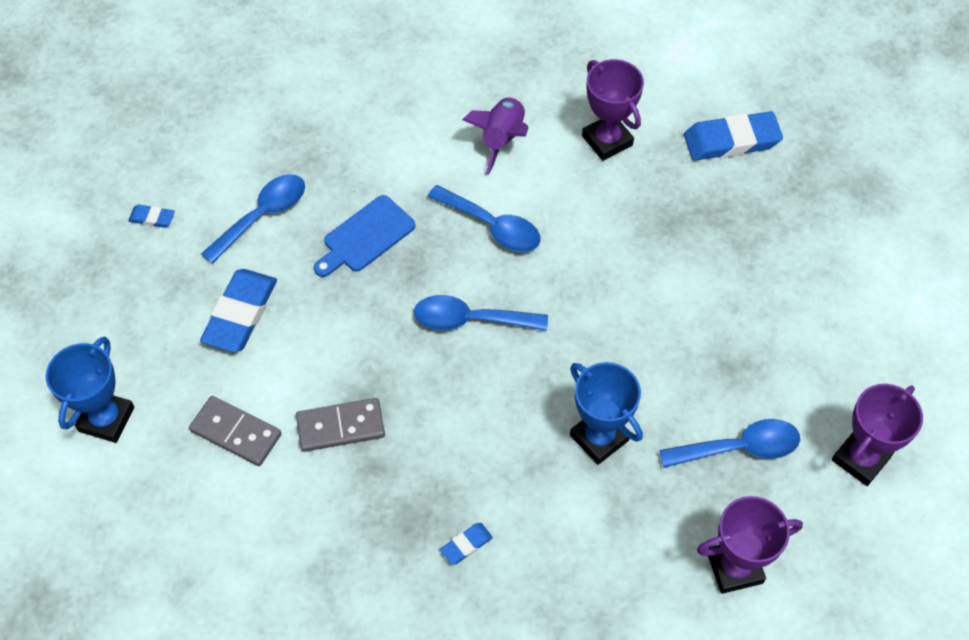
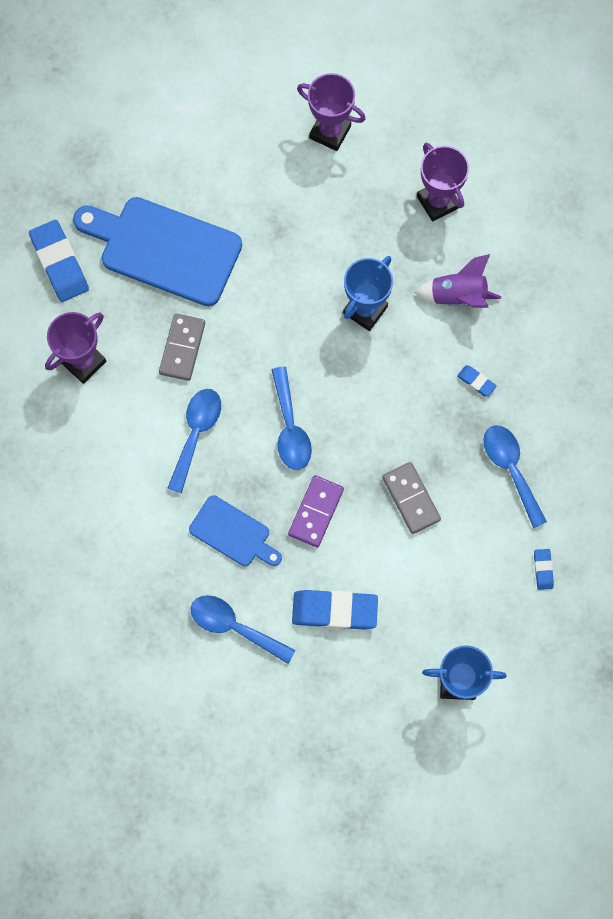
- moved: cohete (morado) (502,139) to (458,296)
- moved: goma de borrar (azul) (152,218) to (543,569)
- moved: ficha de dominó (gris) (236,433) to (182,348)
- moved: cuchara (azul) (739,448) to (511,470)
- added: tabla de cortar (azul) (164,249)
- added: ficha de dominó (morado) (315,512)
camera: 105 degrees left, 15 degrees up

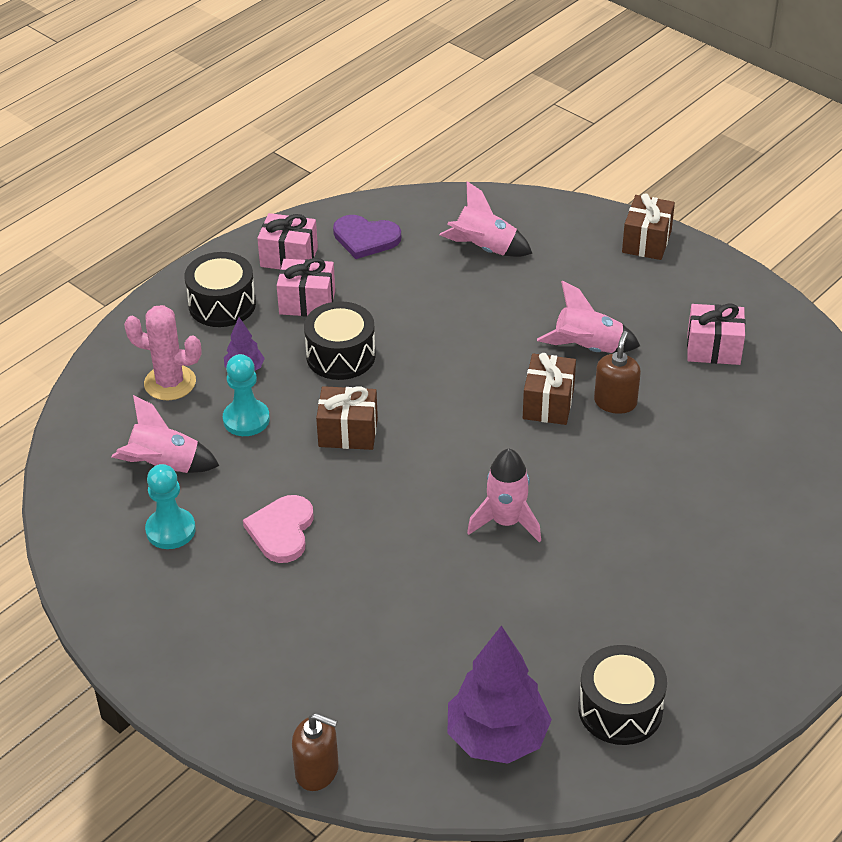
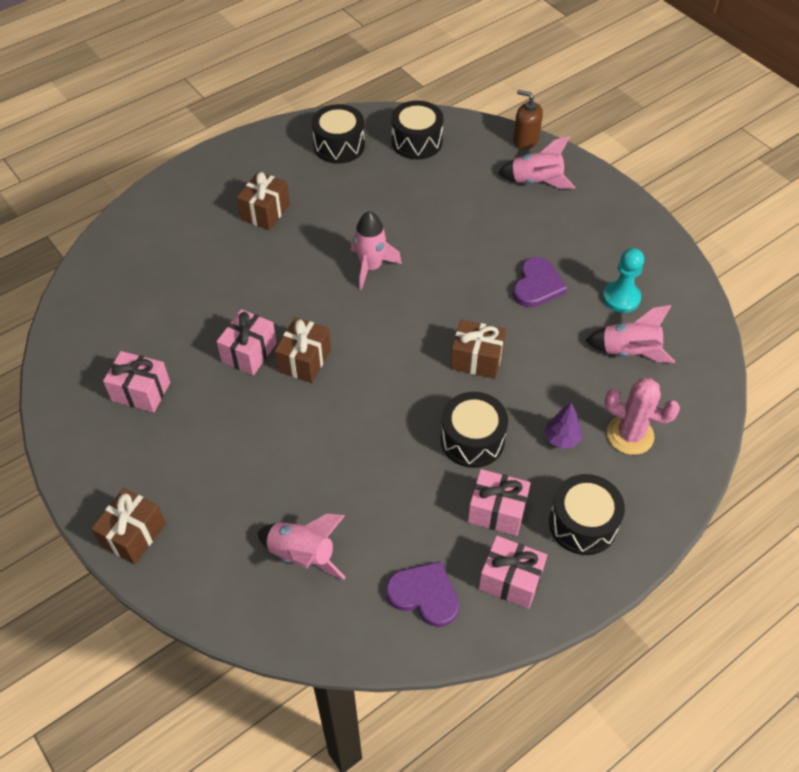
- moved: cohete (rosa) (587,348) to (536,182)
- replaced: dispensador de jabón (marrón) (615,402) to regalo (rosa) (249,352)
- removed: peón (turquesa) (246,419)
- recoloured: corazón (rosa) (282,530) to corazón (morado) (537,285)
- replaced: árbol (morado) (497,738) to tambor (negro) (416,142)
- added: regalo (marrón) (265,212)
camera: 170 degrees left, 10 degrees up

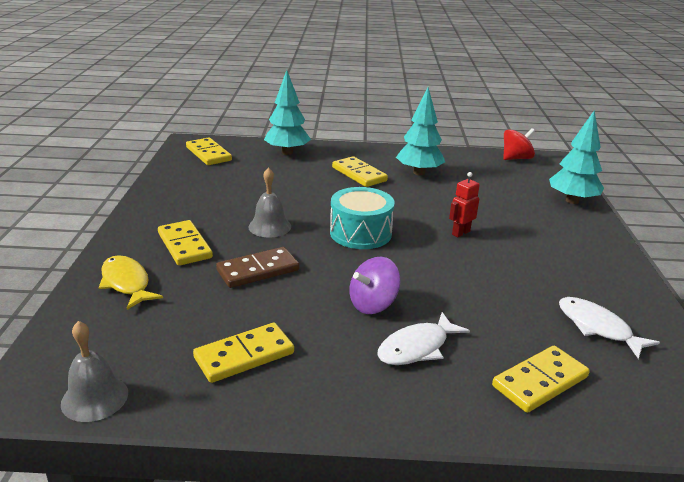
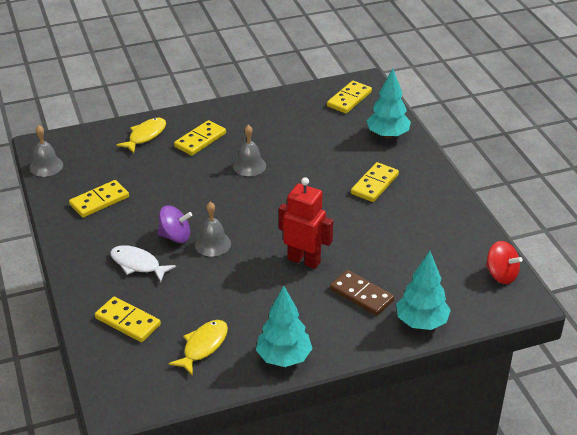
- moved: árbol (turquesa) (419,173) to (283,358)
- resized: robot (rojo) (460,233) = (304,260) x1.81
- removed: tambor (turquesa) (360,233)
- moved: ficha de dominó (marrón) (258,270) to (361,295)
- turned: peonza (morado) (373,304) = (175,236) 150 degrees clockwise
- recoloured: pez (blanco) (597,327) to pez (amarillo) (203,346)
- turned: ficha de dominó (amarillo) (244,355) = (99,201) 75 degrees counterclockwise
- added: campana (gris) (212,244)
camera: 70 degrees right, 10 degrees up

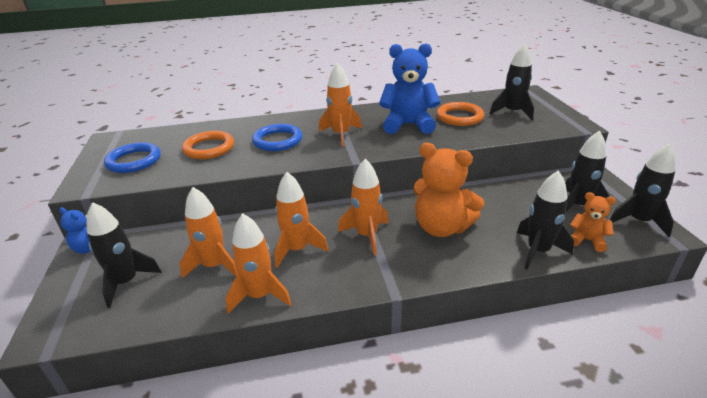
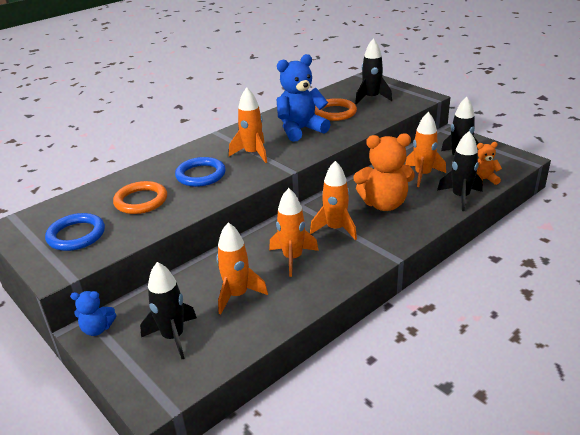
- removed: cohete (negro) (639,221)
- moved: cohete (naranja) (260,296) to (422,175)
camera: 30 degrees left, 0 degrees up

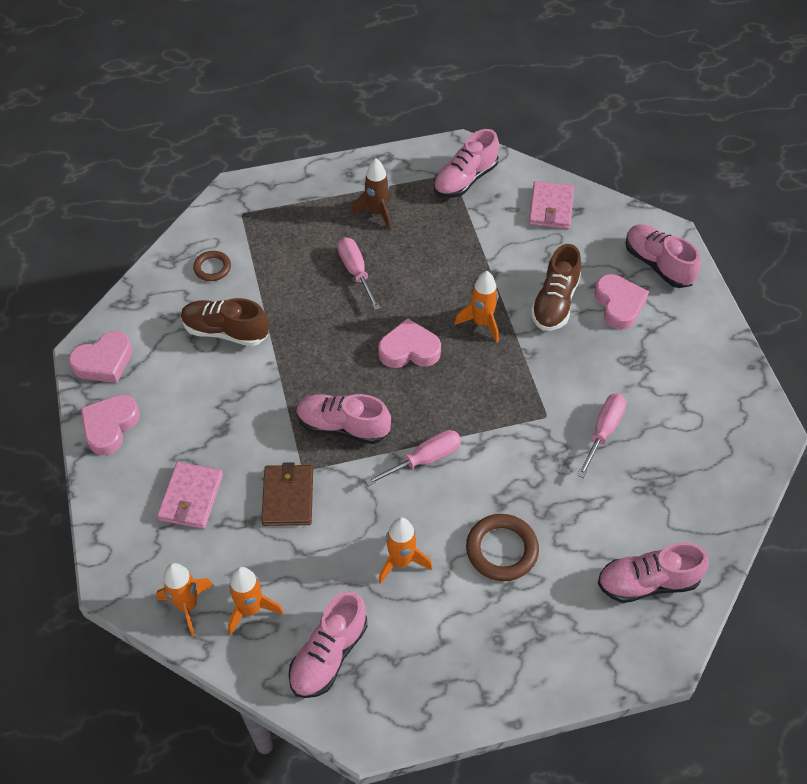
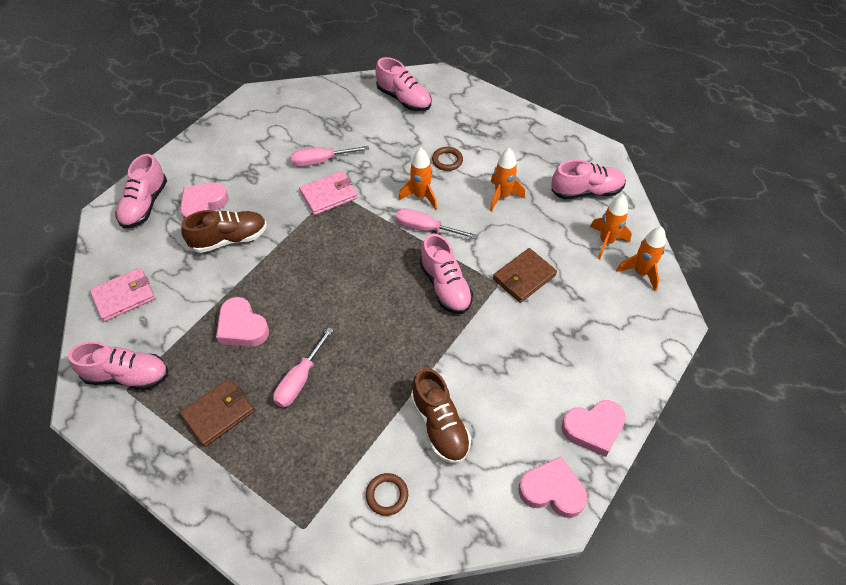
- replaced: cohete (marrón) (377,213) to cartera (marrón) (218,413)
- moved: cohete (naranja) (481,323) to (420,196)
- moved: corazón (rosa) (409,350) to (242,327)
- moved: cartera (rosa) (191,497) to (329,195)
- resized: anillo (marrón) (502,550) = (447,160) x0.61
camera: 130 degrees left, 0 degrees up

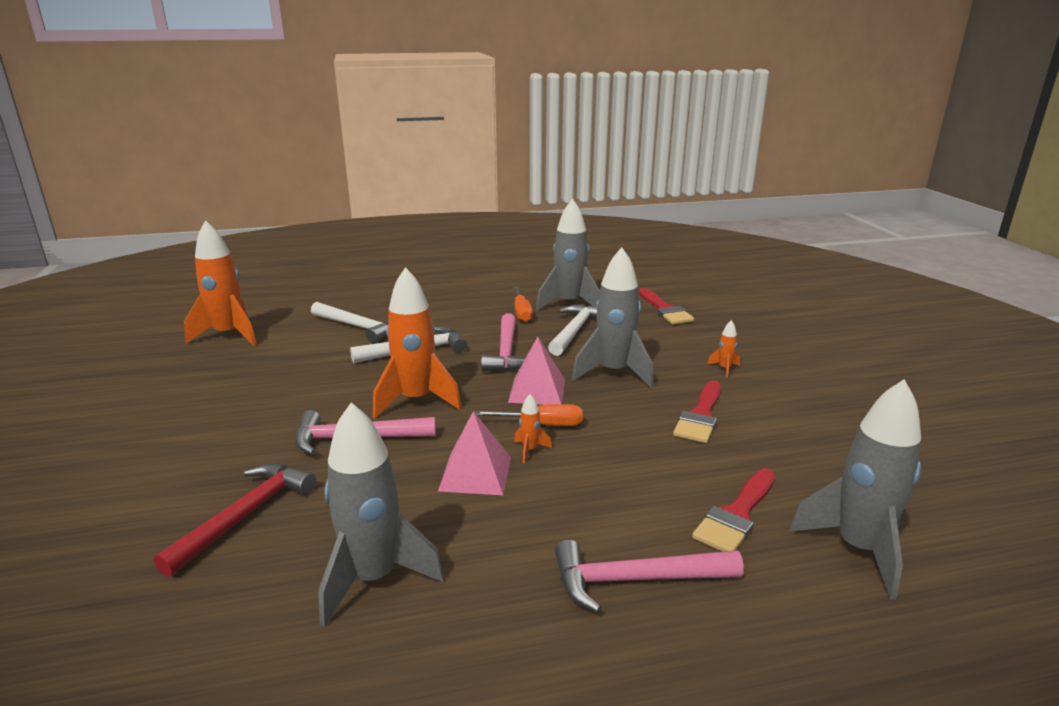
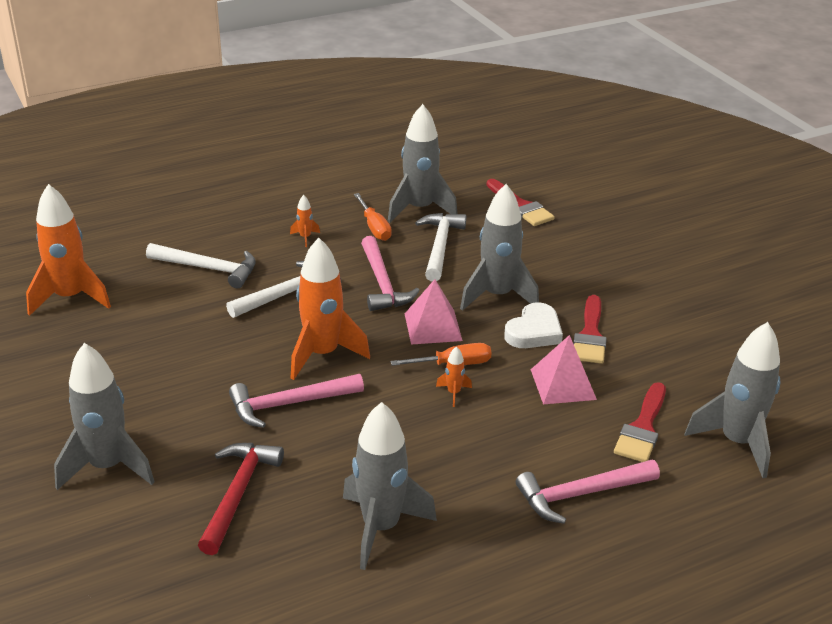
- moved: cohete (naranja) (724,369) to (305,237)
- moved: pirámide (rosa) (475,473) to (563,384)
- added: corazón (blanco) (534,331)
- added: cohete (gris) (108,467)
camera: 15 degrees left, 10 degrees up

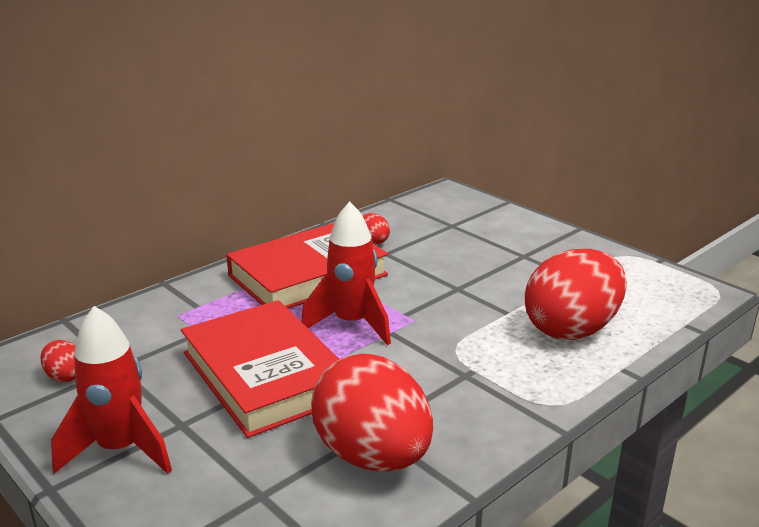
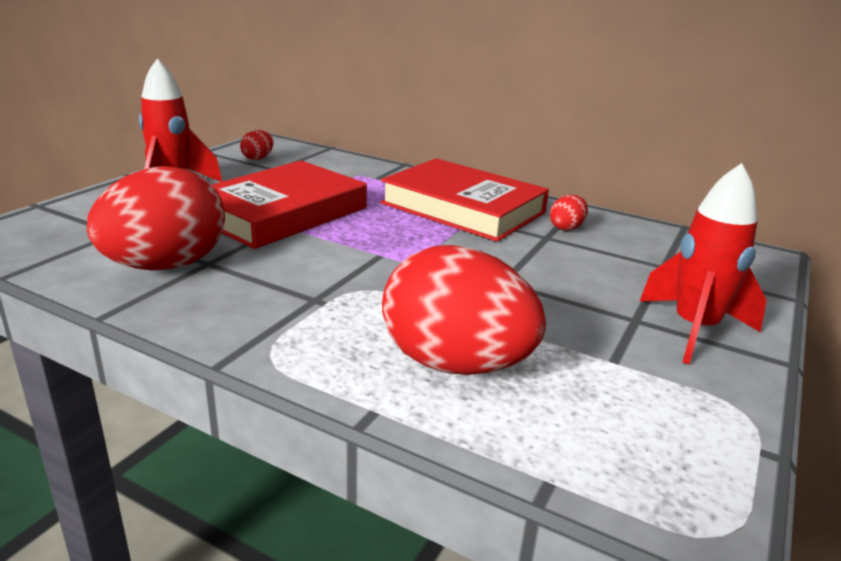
- moved: cohete (rojo) (352,324) to (694,330)
camera: 70 degrees right, 0 degrees up

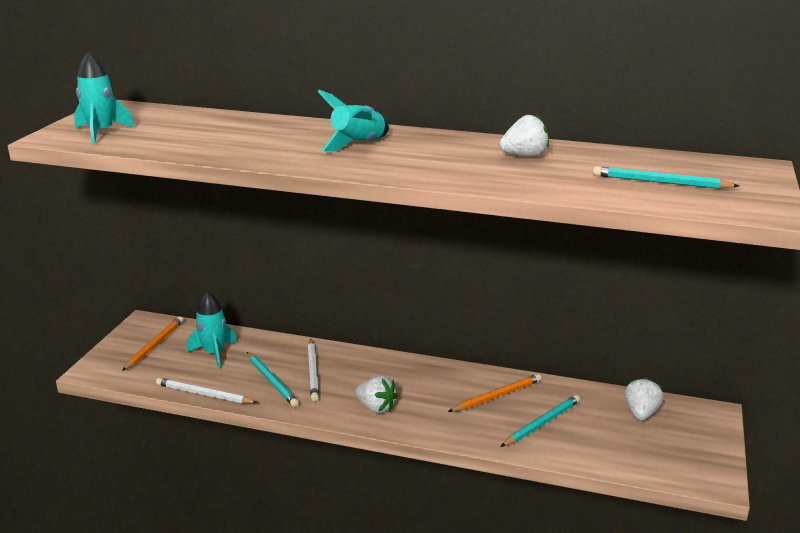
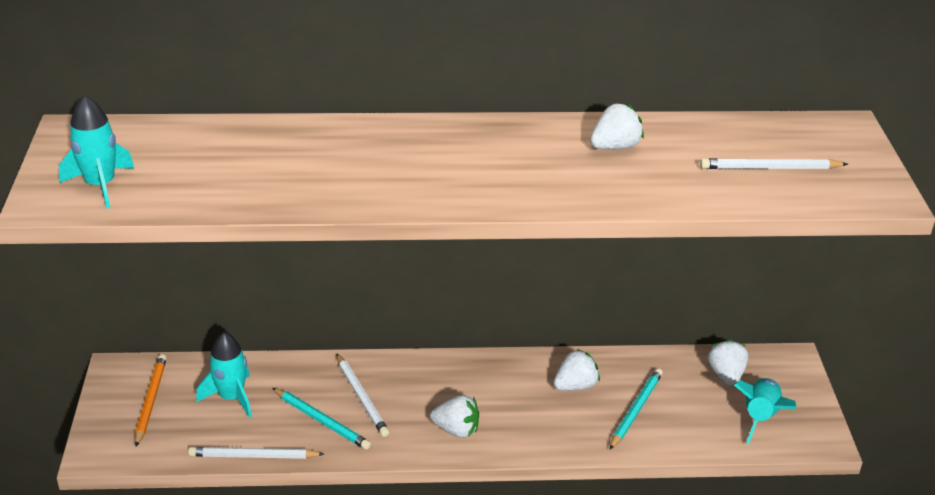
- moved: cohete (turquesa) (358,145) to (760,417)
- recoloured: lápiz (turquesa) (660,182) to lápiz (blanco) (770,168)
- replaced: lápiz (naranja) (496,396) to fresa (blanco) (575,386)
camera: 20 degrees left, 10 degrees up

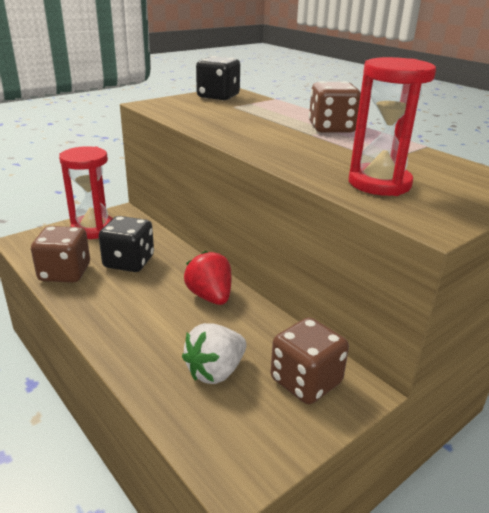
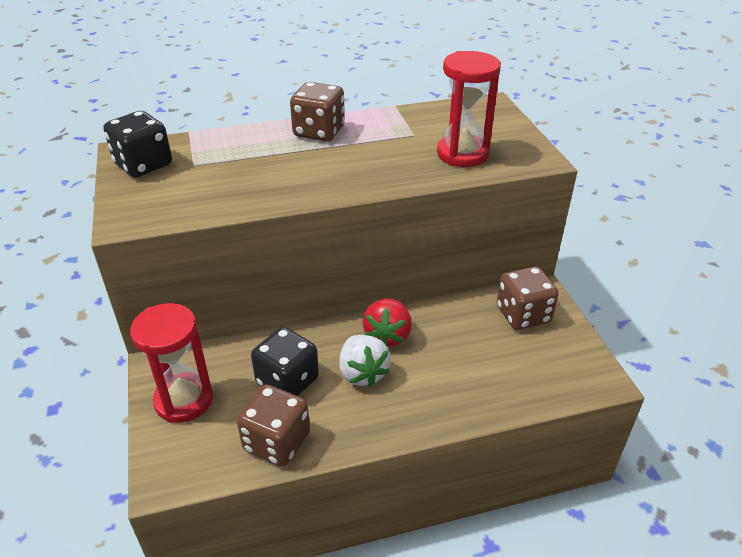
- turned: fresa (rojo) (210,296) = (388,335) 75 degrees counterclockwise
- moved: fresa (blanco) (215,371) to (362,373)
camera: 65 degrees left, 10 degrees up

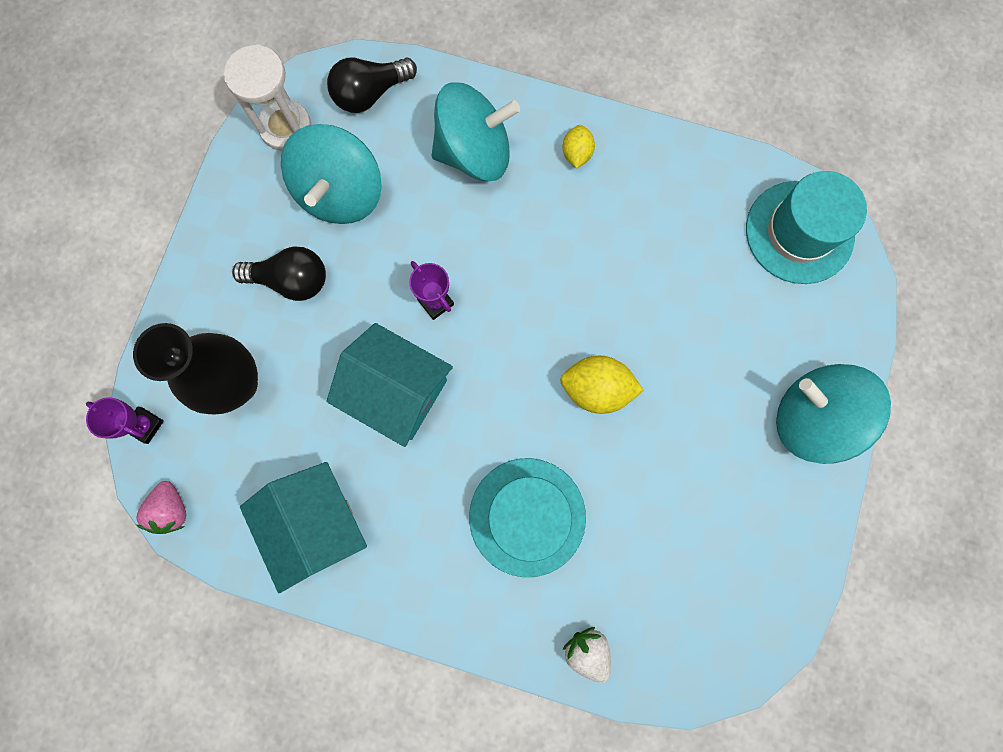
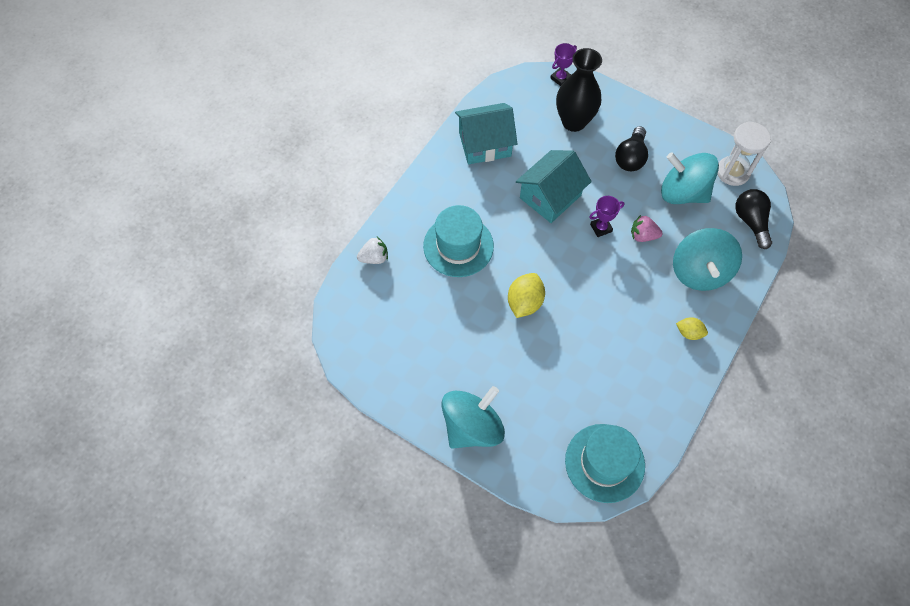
- moved: fresa (rosa) (172,509) to (643,235)
camera: 105 degrees right, 15 degrees down

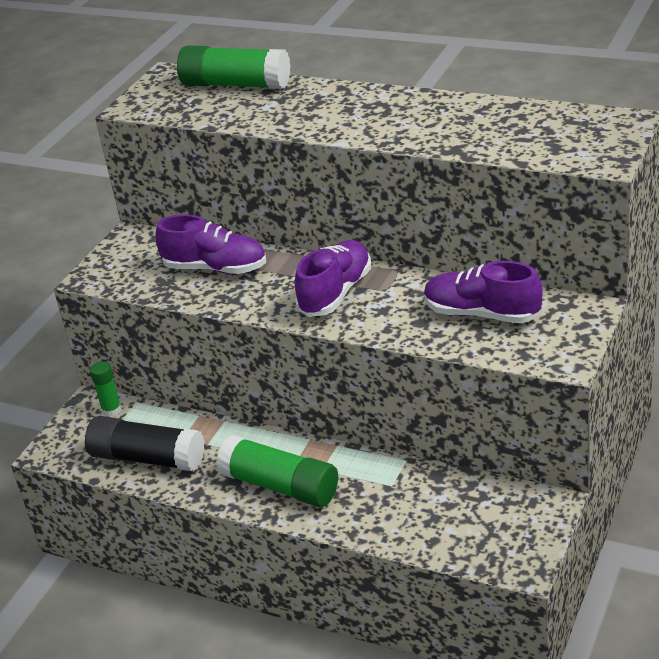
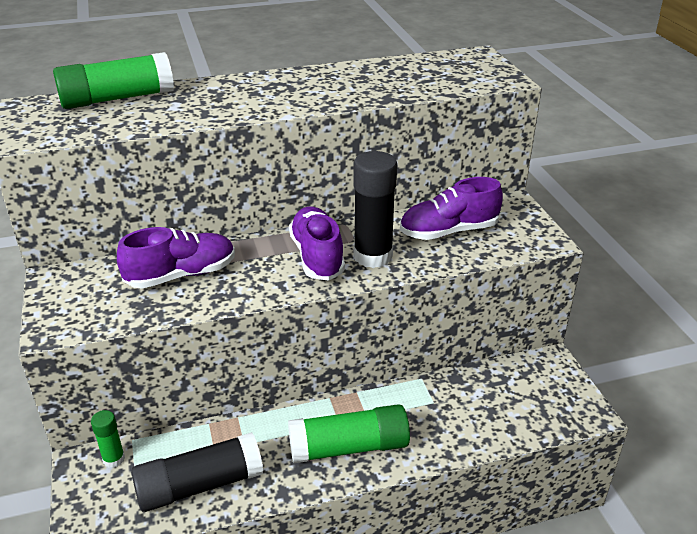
- added: barra de pegamento (negro) (373,256)
camera: 45 degrees left, 0 degrees up

